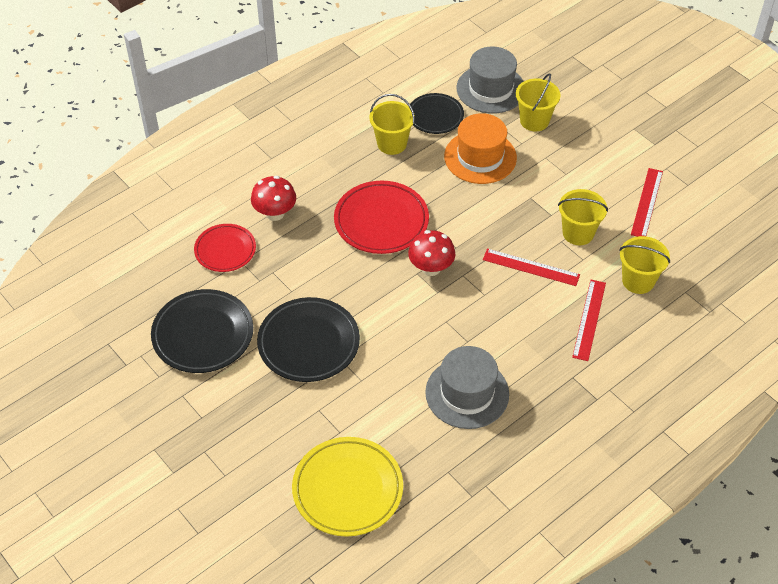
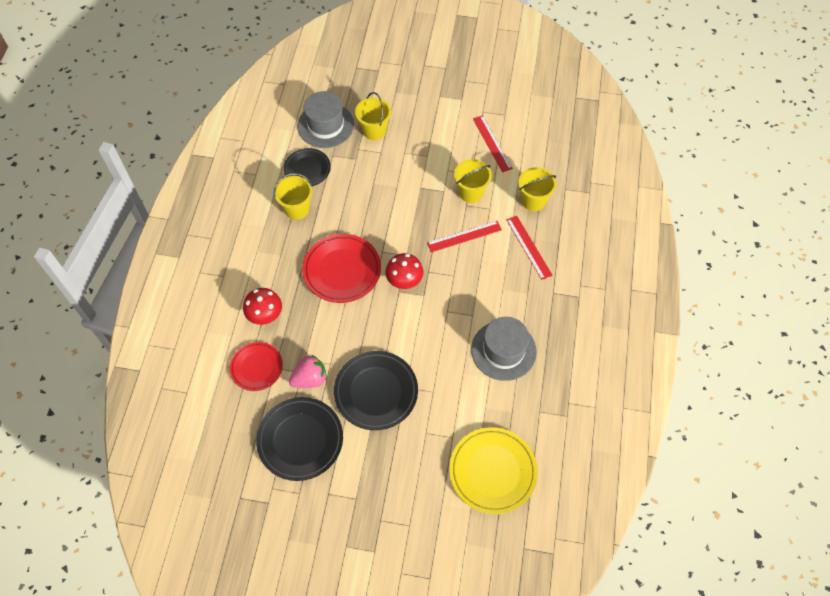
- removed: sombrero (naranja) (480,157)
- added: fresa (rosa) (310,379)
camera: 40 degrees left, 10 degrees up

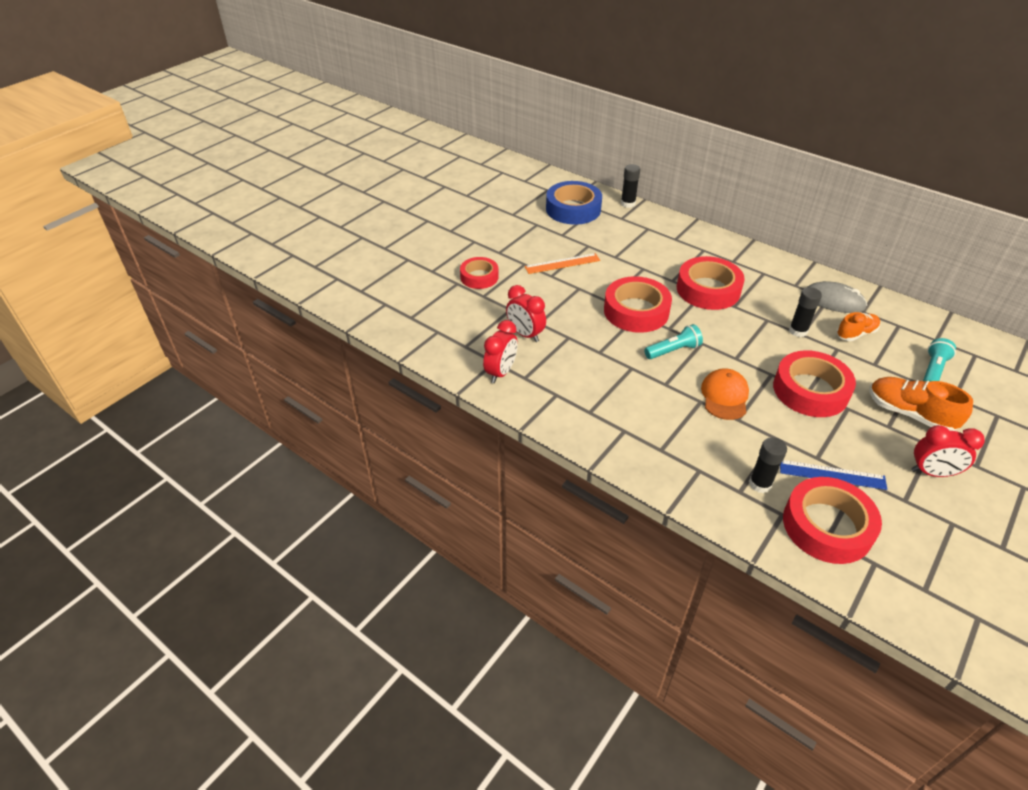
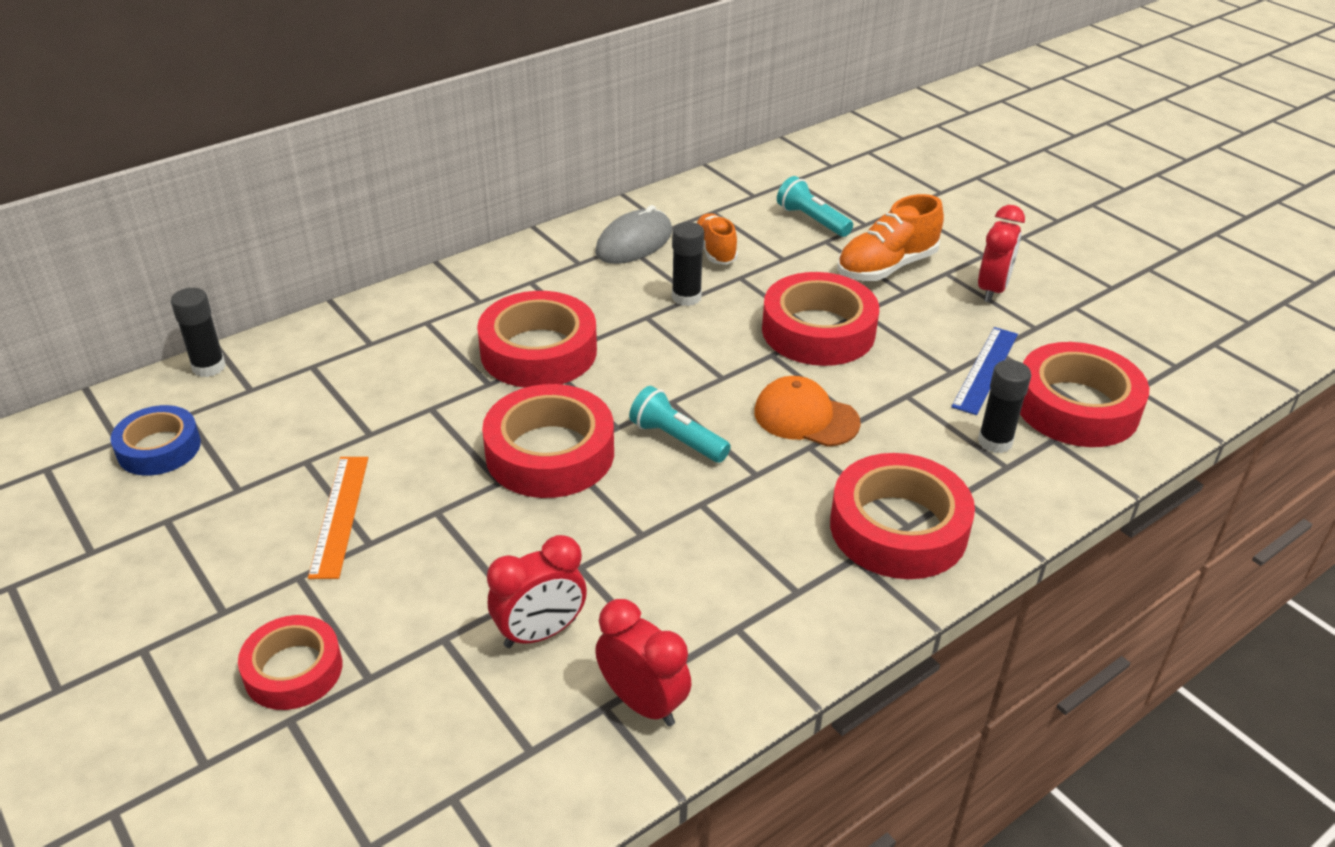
- resized: cinta adhesiva (azul) (573,209) = (159,448) x0.62
- turned: lámpara de mano (turquesa) (673,350) = (676,439) 45 degrees counterclockwise
- added: cinta adhesiva (rojo) (898,528)
camera: 75 degrees left, 5 degrees down

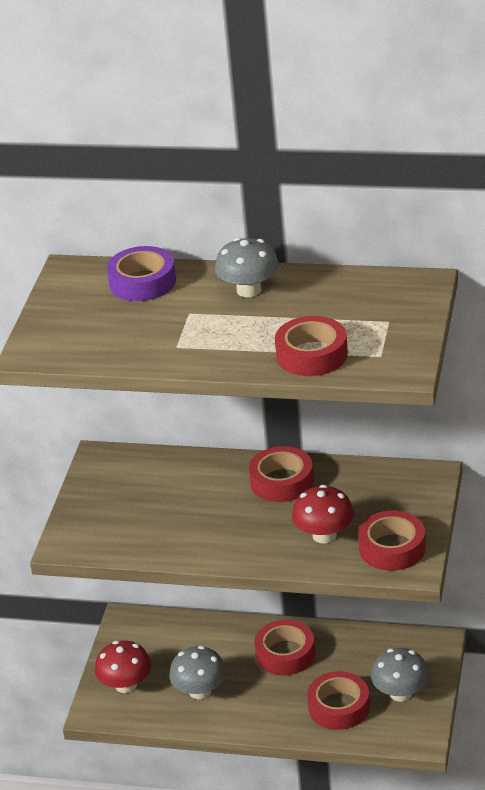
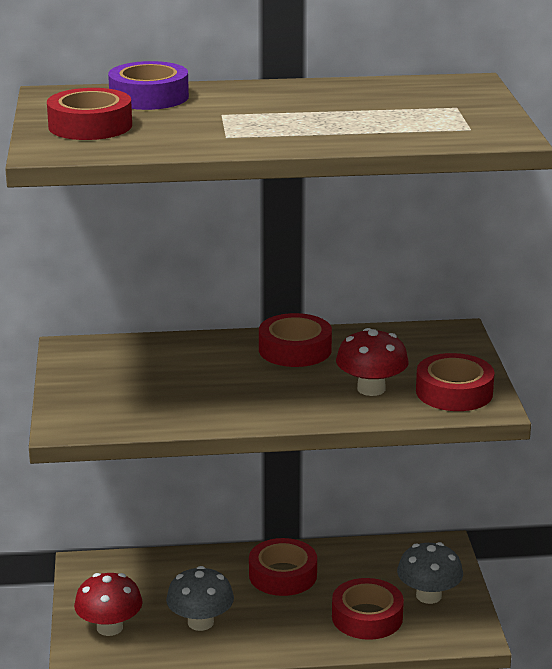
- removed: seta (gris) (249,290)
- moved: cinta adhesiva (rojo) (311,355) to (90,126)
camera: 20 degrees left, 10 degrees down

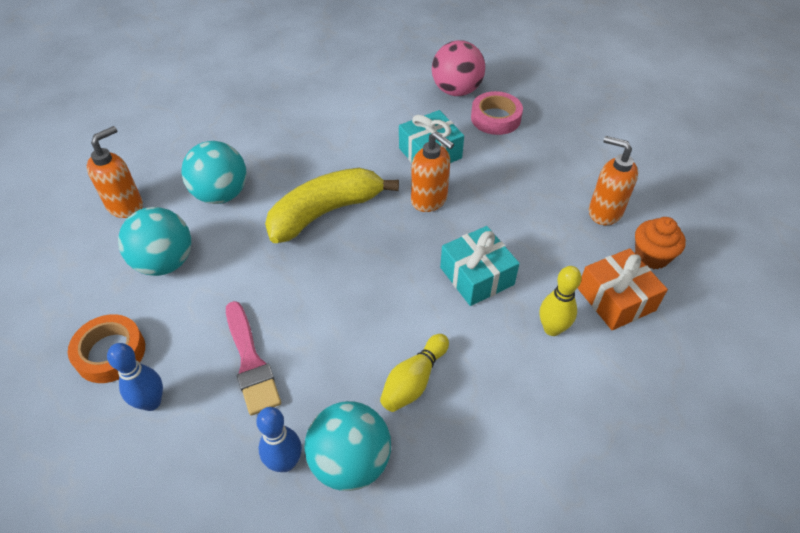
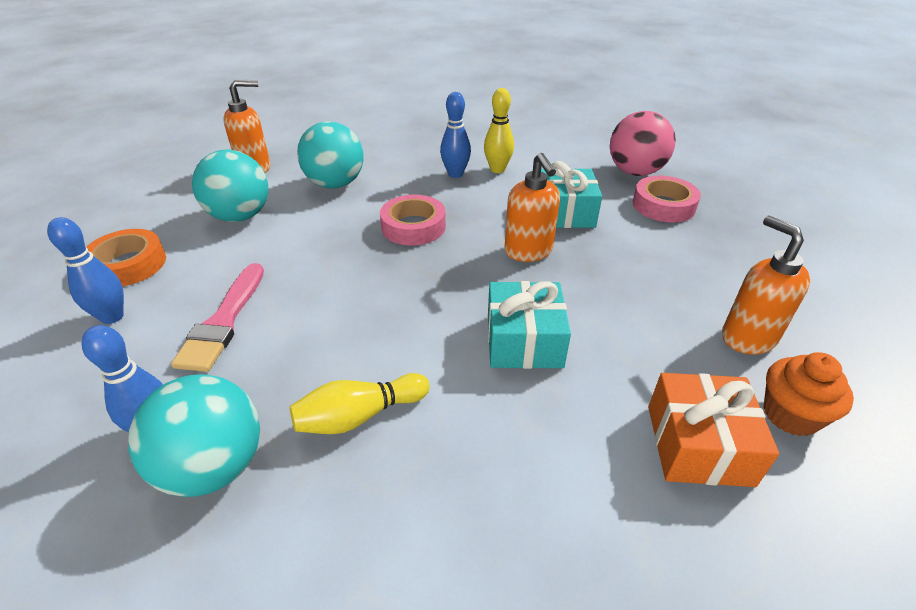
- replaced: plátano (amarillo) (326,212) to cinta adhesiva (rosa) (413,226)
- moved: bolo (amarillo) (552,329) to (497,169)
- added: bolo (azul) (455,174)
camera: 30 degrees right, 10 degrees down

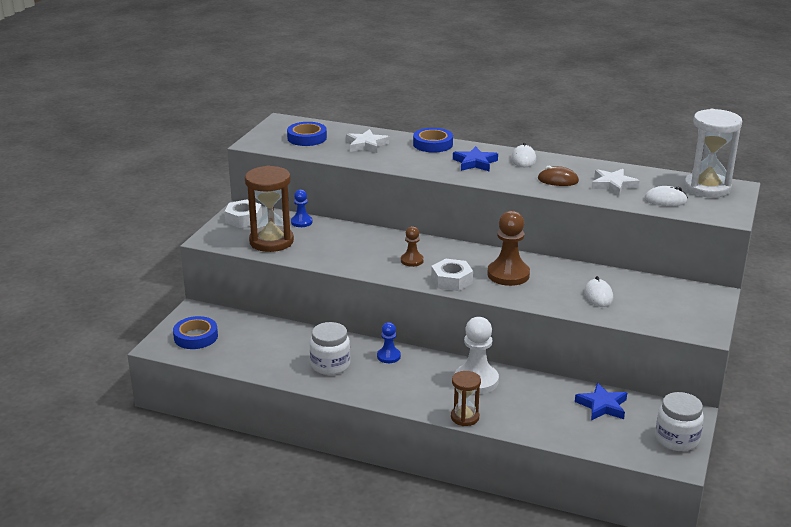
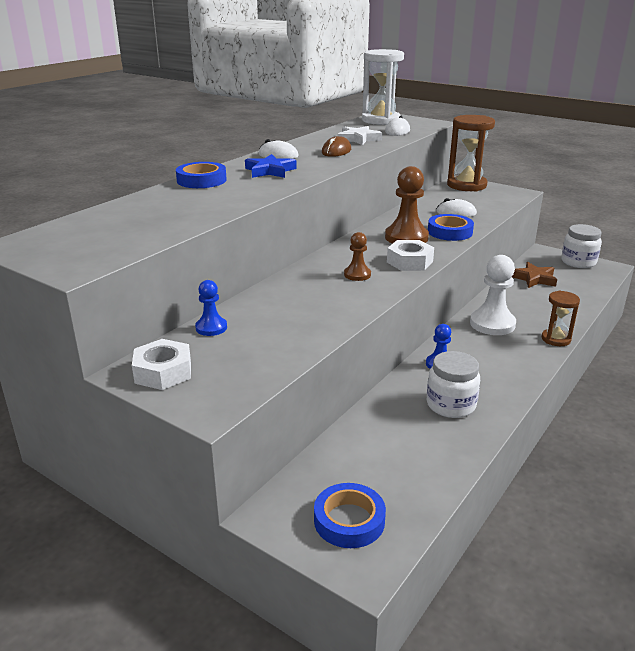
- moved: cinta adhesiva (azul) (307,138) to (450,232)
- removed: estrella (blanco) (366,145)
- moved: reloj de arena (marrón) (271,241) to (466,185)
- recoloured: estrella (azul) (602,406) to estrella (marrón) (534,278)
camera: 75 degrees left, 0 degrees up

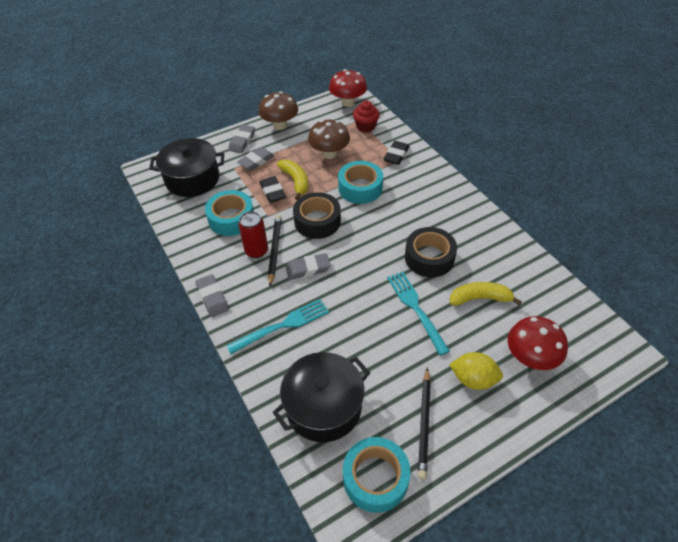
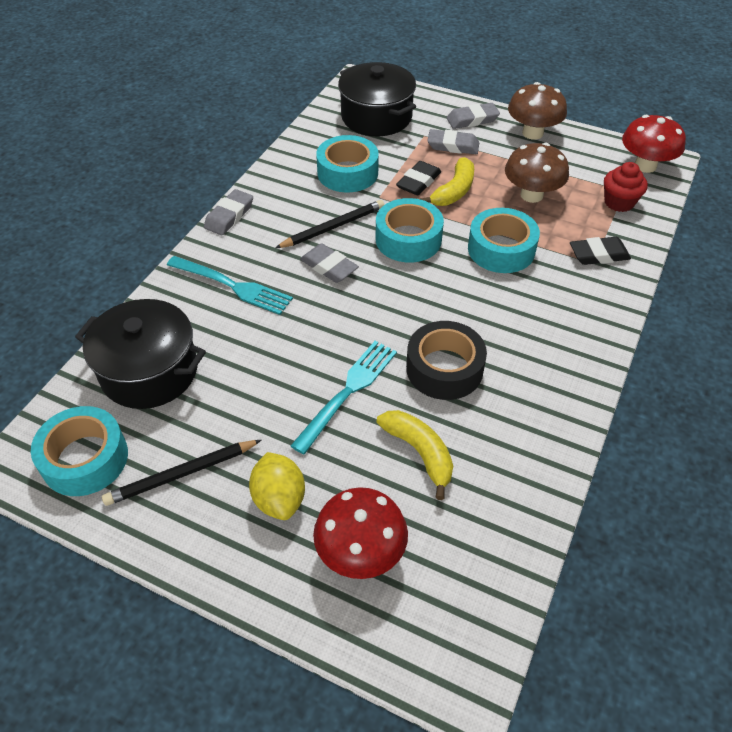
- recoloured: cinta adhesiva (negro) (317,221) to cinta adhesiva (turquesa) (408,239)
- removed: lata (rojo) (256,251)
camera: 55 degrees right, 0 degrees up

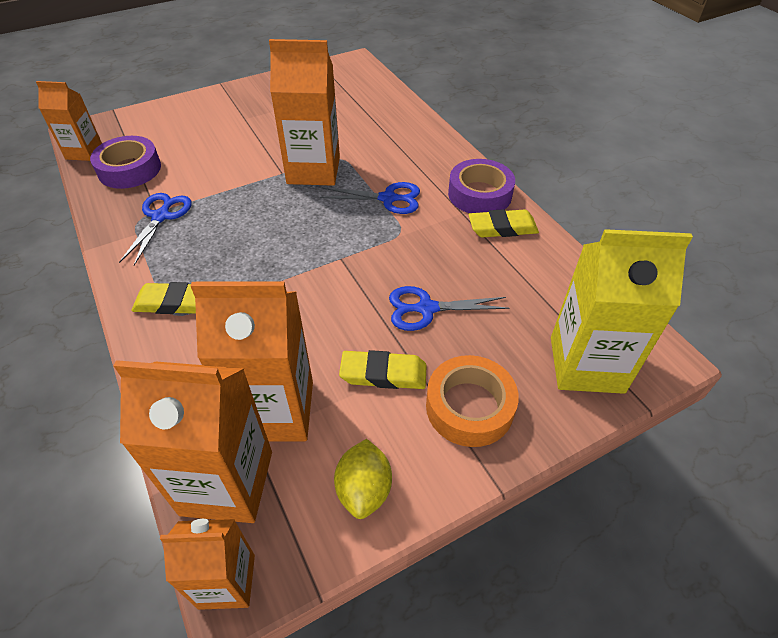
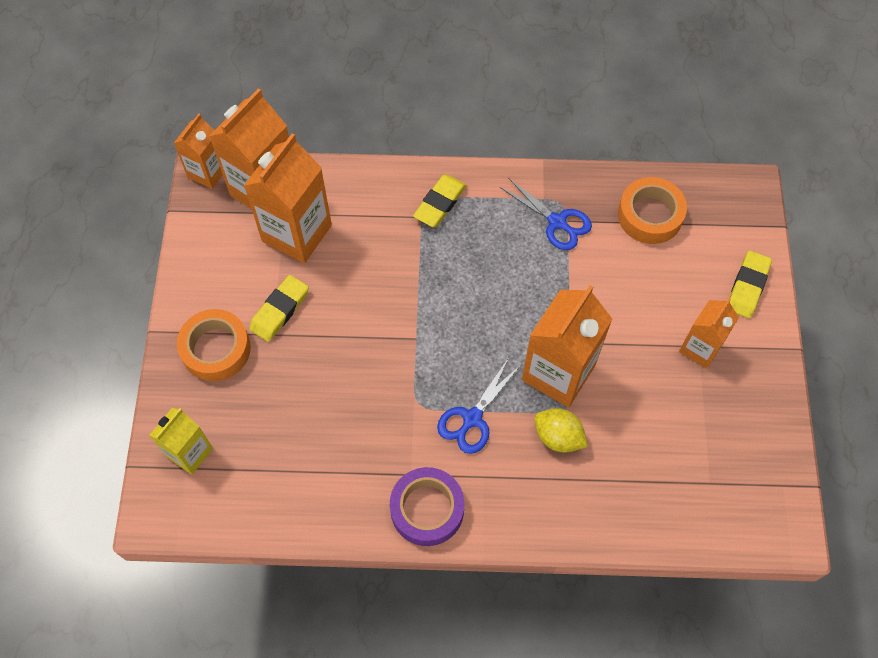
- moved: cartón de leche (naranja) (84,152) to (700,348)
- recoloured: cinta adhesiva (morado) (129,169) to cinta adhesiva (naranja) (650,215)
- moved: goma de borrar (amarillo) (502,228) to (747,286)
- resized: cartón de leche (amarillo) (586,364) = (190,452) x0.59
- removed: tijeras (azul) (427,309)
- moved: limón (amarillo) (364,489) to (558,437)
camera: 120 degrees right, 15 degrees up

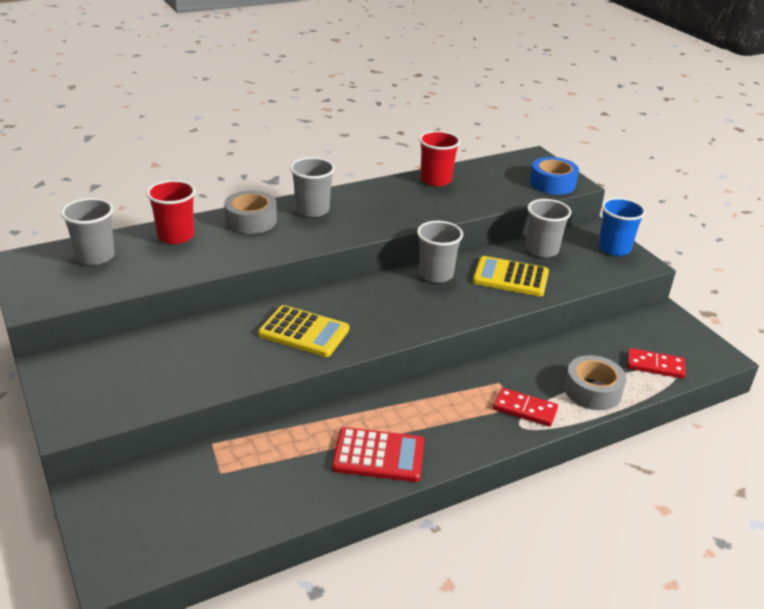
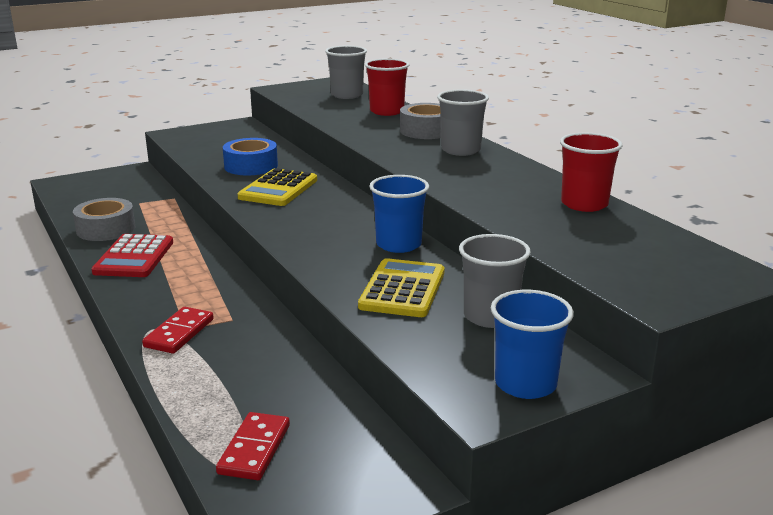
- moved: cinta adhesiva (azul) (552,183) to (251,166)
- recoloured: vaso (gris) (436,274) to vaso (azul) (398,244)
- moved: cinta adhesiva (gris) (592,390) to (106,229)
camera: 90 degrees right, 10 degrees down

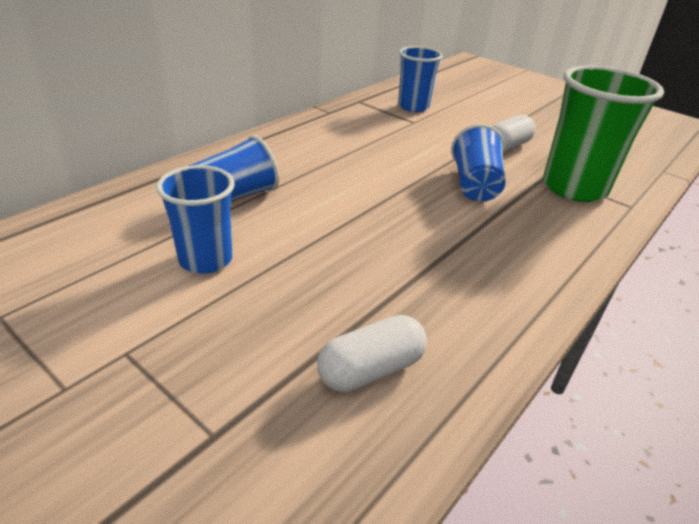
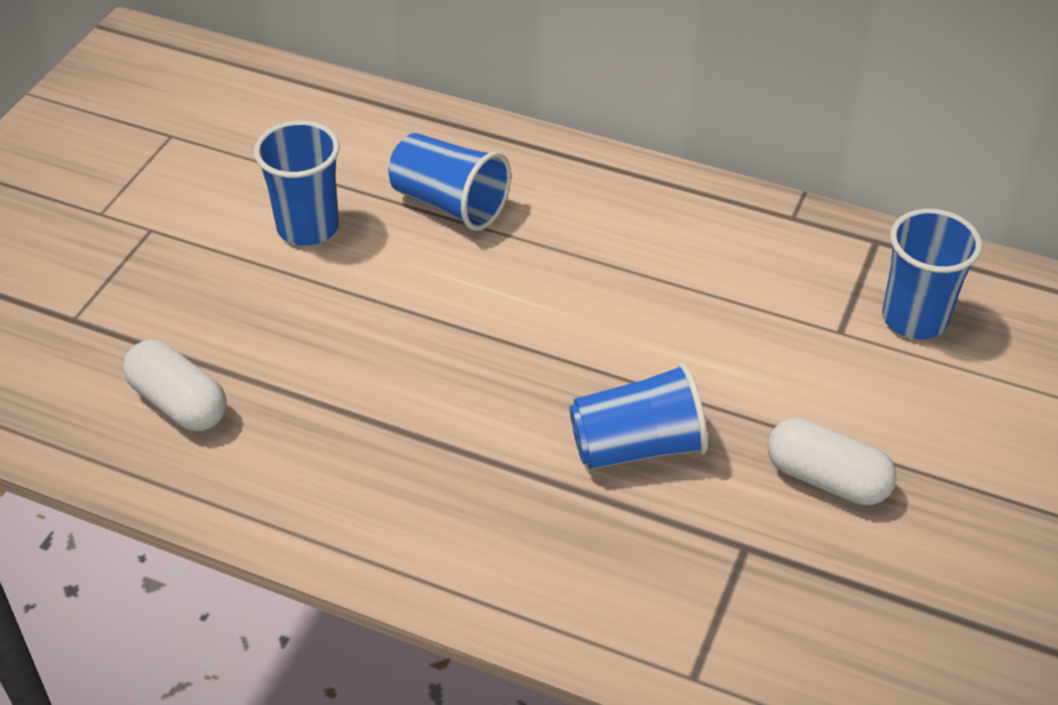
- removed: vaso (verde) (574,187)
camera: 75 degrees right, 10 degrees up

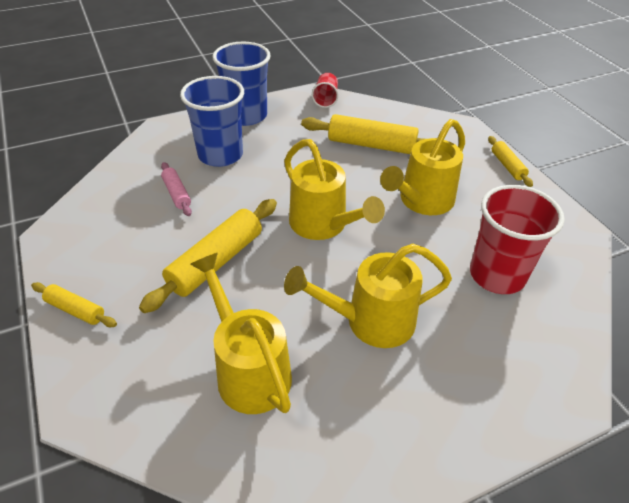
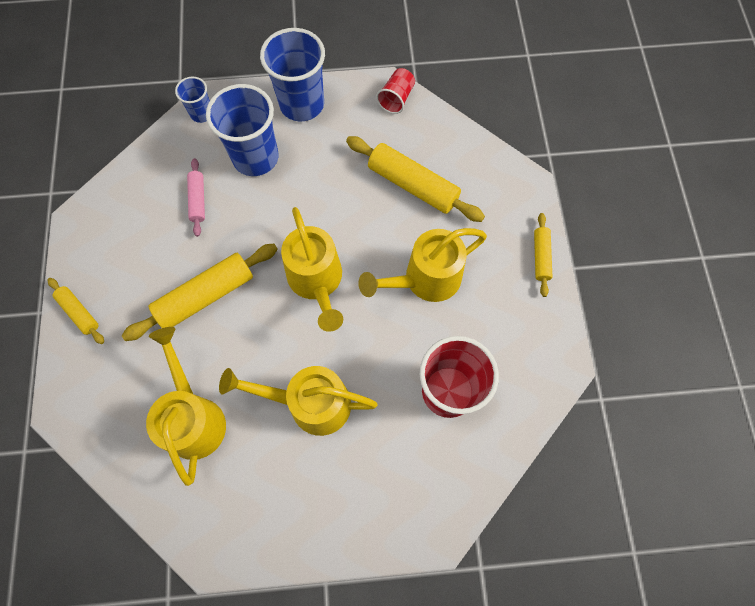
- added: vaso (azul) (201,113)
camera: 20 degrees right, 25 degrees up

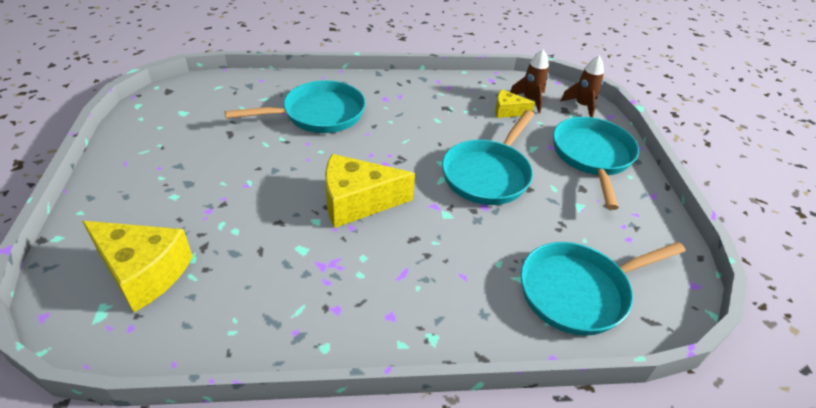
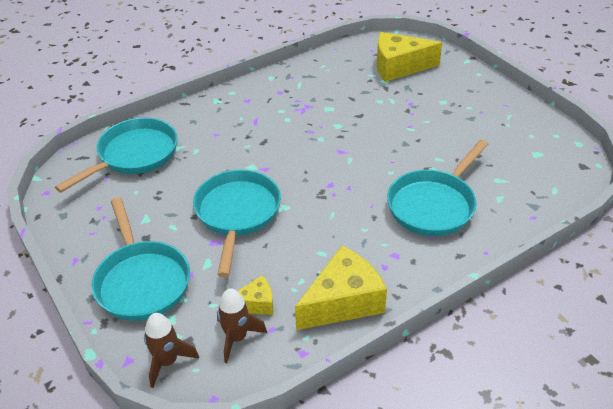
- moved: queso (amarillo) (357,202) to (343,301)
camera: 155 degrees right, 0 degrees up

